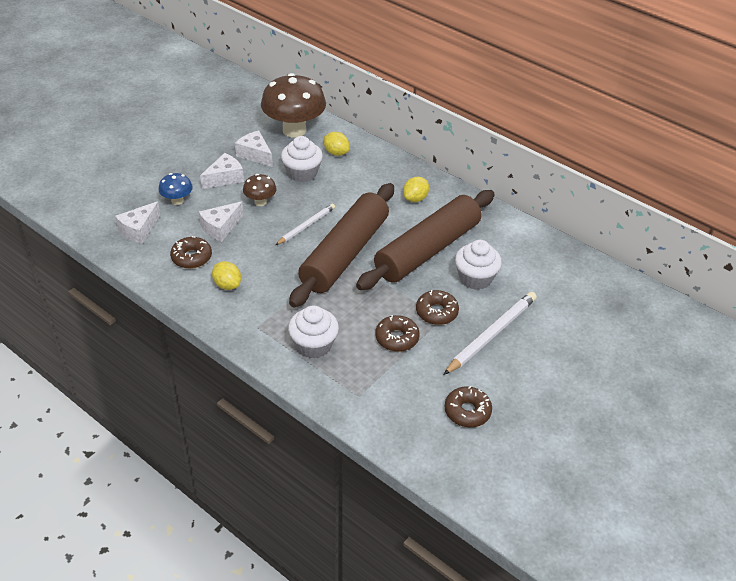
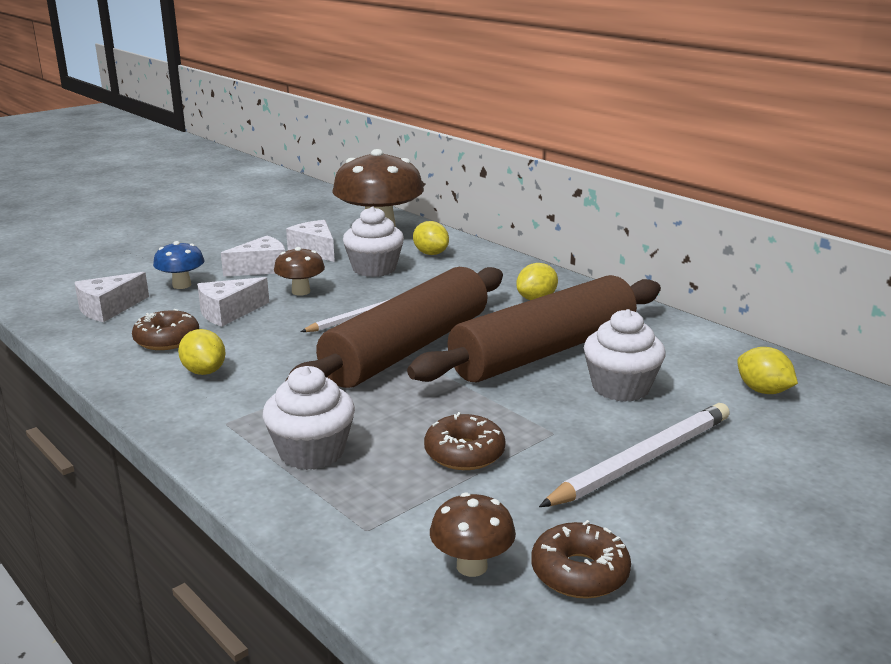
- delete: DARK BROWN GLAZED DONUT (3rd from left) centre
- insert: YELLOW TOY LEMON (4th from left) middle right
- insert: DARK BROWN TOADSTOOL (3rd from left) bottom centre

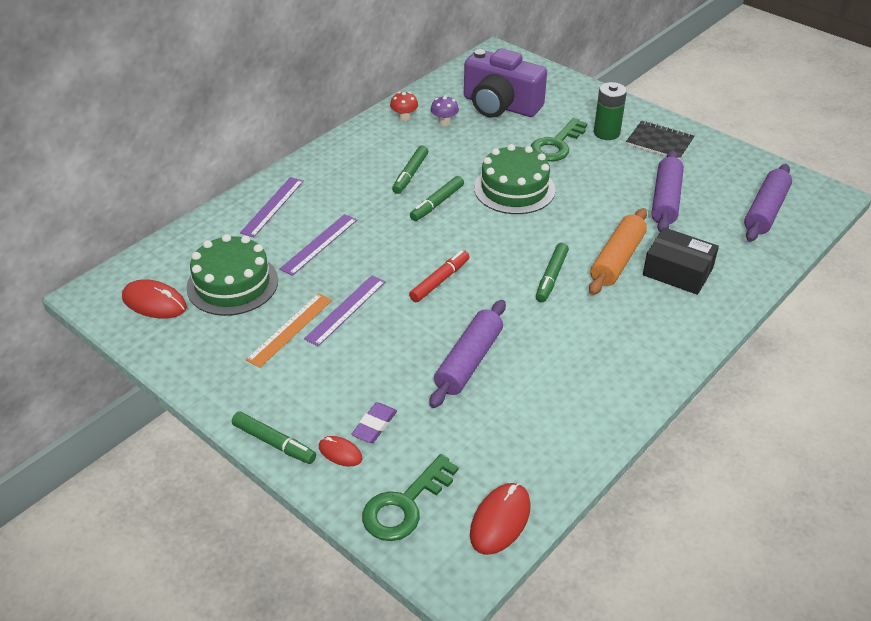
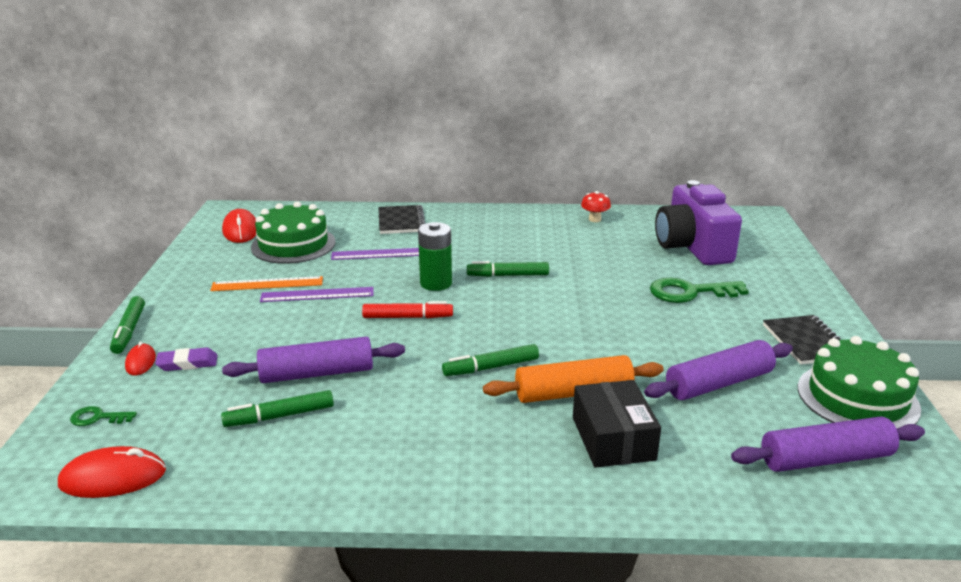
- move: GREEN BATTERY top right to centre
- delete: ROYAL PURPLE TOADSTOOL top centre
- move: GREEN GATEAU (2nd from left) top centre to middle right
- move: GREEN FELT PEN (2nd from left) top centre to bottom left
- replace: ROYAL PURPLE STRAIGHTEDGE (1st from left) middle left to JET-BLACK EXERCISE BOOK (1st from left) centre
- resize: GREEN KEY (1st from left) bottom centre = bottom left x0.51

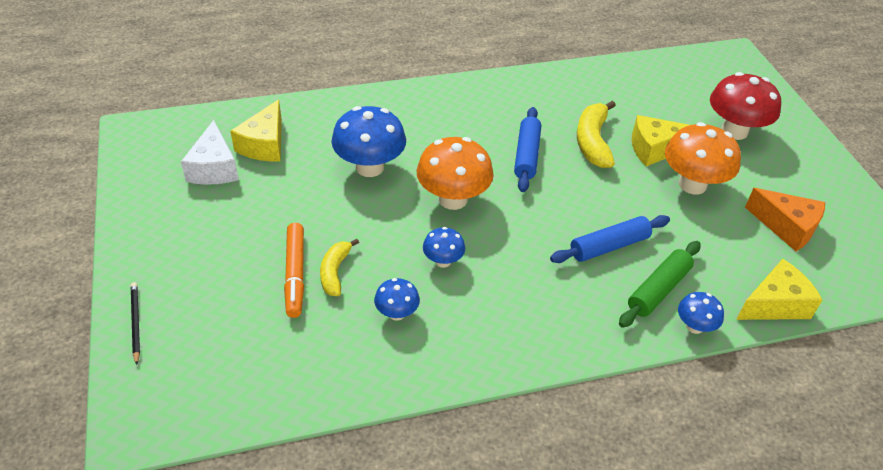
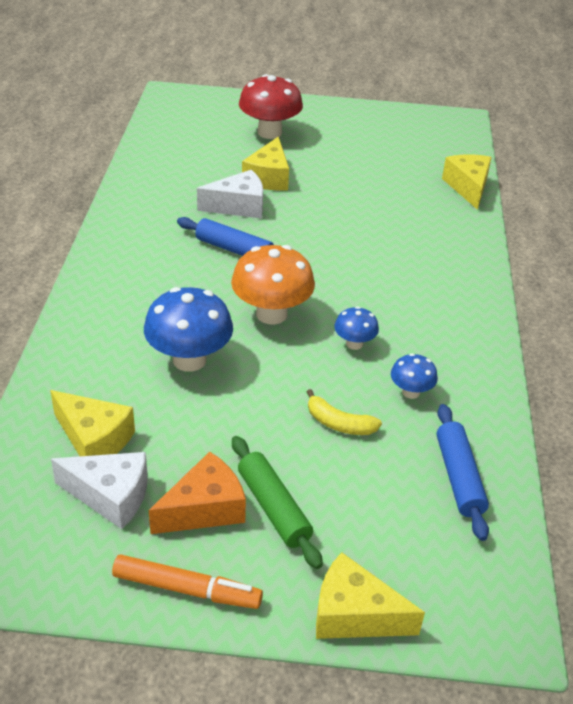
- replace: YELLOW BANANA FRUIT (2nd from left) top right to PURE WHITE PIECE OF CHEESE (2nd from left) top centre
- delete: BRIGHT ORANGE TOADSTOOL (2nd from left) middle right
- move: BRIGHT ORANGE PIECE OF CHEESE middle right to bottom centre
- move: ROYAL BLUE PASTRY ROLLER (2nd from left) middle right to bottom right
- move: BRIGHT ORANGE FELT PEN middle left to bottom left
- move: GREEN PASTRY ROLLER middle right to bottom centre
- replace: JET-BLACK PENCIL bottom left to YELLOW PIECE OF CHEESE (3rd from left) bottom centre
- delete: ROYAL BLUE TOADSTOOL (4th from left) middle right

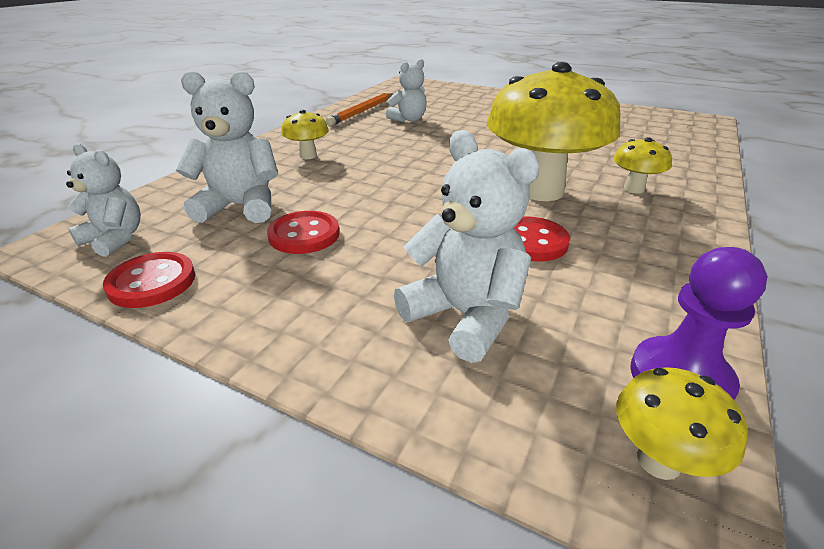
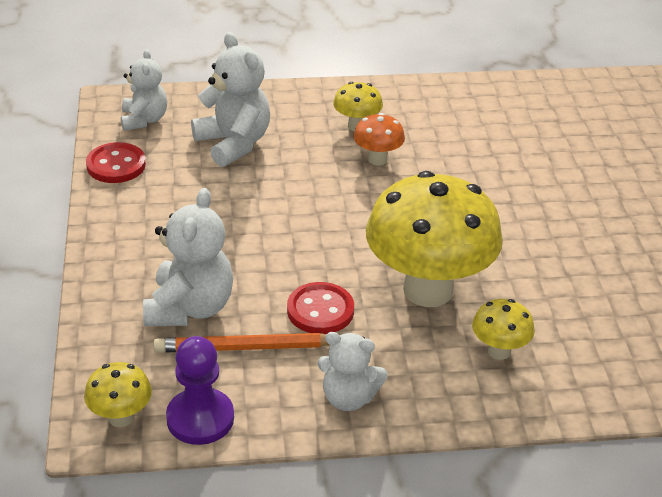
- move: PURE WHITE TEDDY BEAR (3rd from left in the first image) top centre to PURE WHITE TEDDY BEAR (4th from left) bottom centre
- move: BRIGHT ORANGE PENCIL top centre to bottom centre
- delete: SCARLET SEWING BUTTON (2nd from left) centre
- insert: BRIGHT ORANGE TOADSTOOL top centre

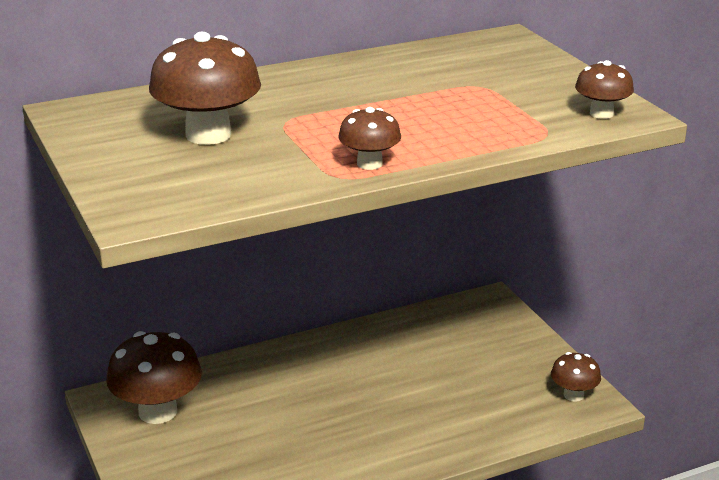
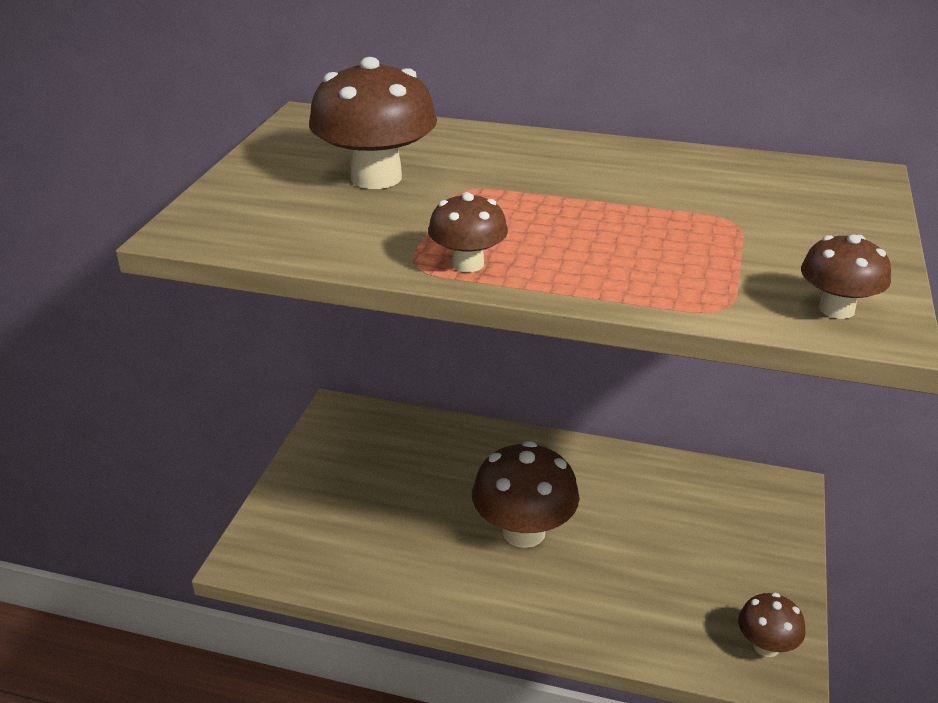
- move: DARK BROWN TOADSTOOL (1st from left in the first image) bottom left to DARK BROWN TOADSTOOL (3rd from left) bottom centre

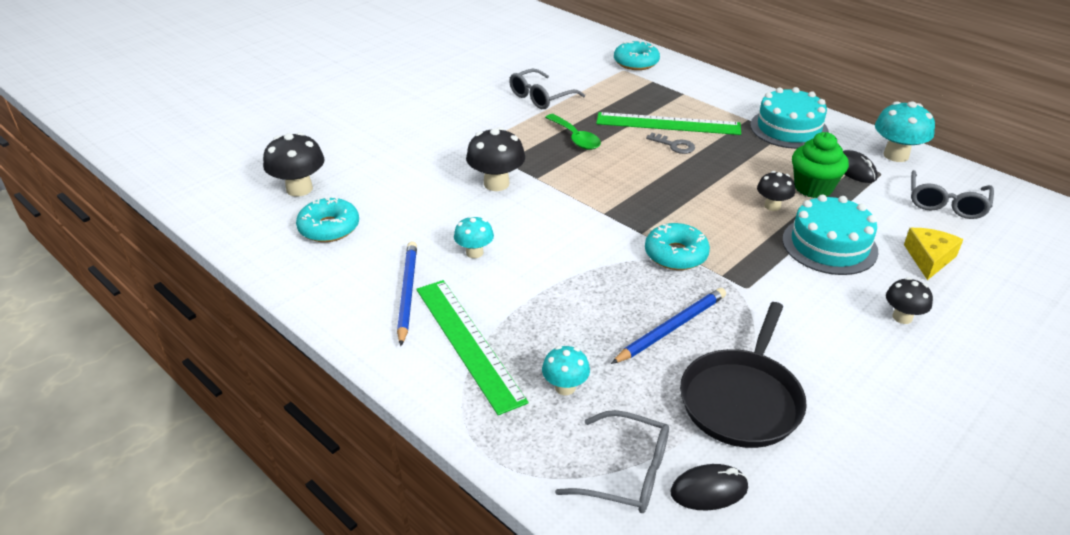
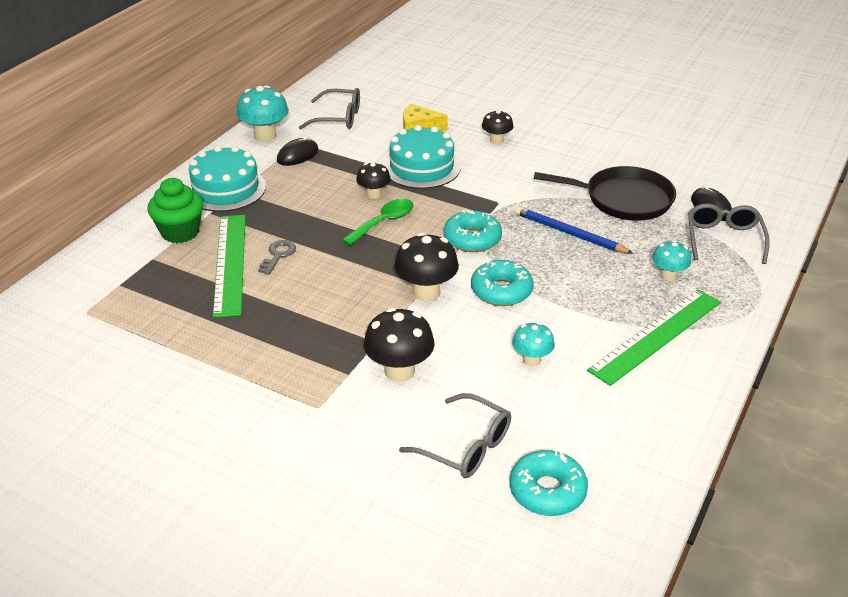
- move: TURQUOISE GLAZED DONUT (2nd from left) top centre to centre
- move: GRAY SPECTACLES (1st from left in the first image) top centre to GRAY SPECTACLES (2nd from left) bottom centre
- move: GREEN TEASPOON top centre to centre
- move: JET-BLACK TOADSTOOL (1st from left in the first image) top left to JET-BLACK TOADSTOOL (3rd from left) centre
- move: GREEN MUFFIN top right to middle left
- delete: ROYAL BLUE PENCIL (1st from left) centre

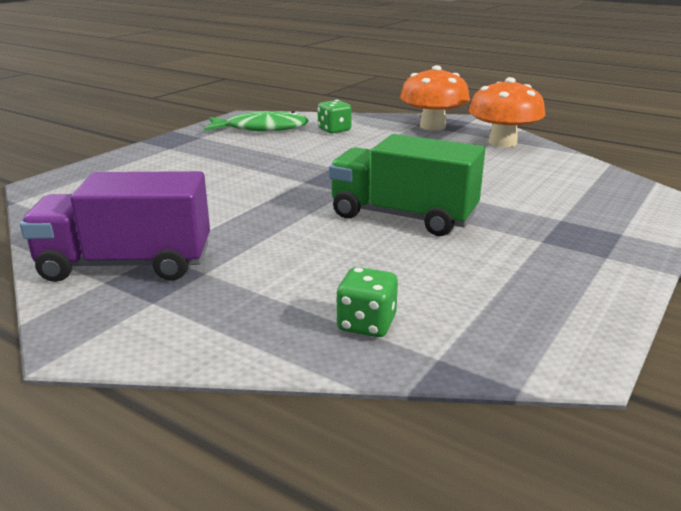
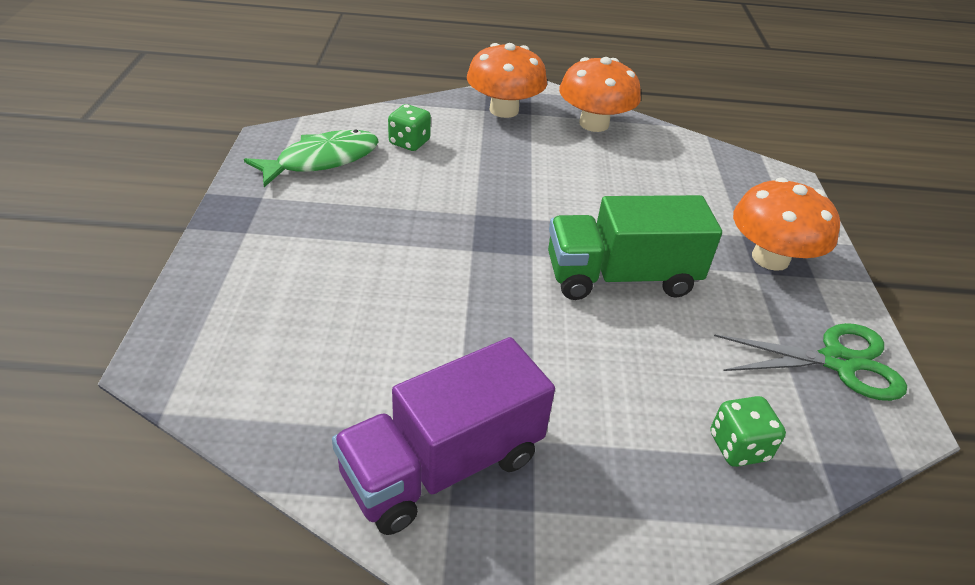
- insert: BRIGHT ORANGE TOADSTOOL (3rd from left) middle right
- insert: GREEN PAIR OF SCISSORS middle right

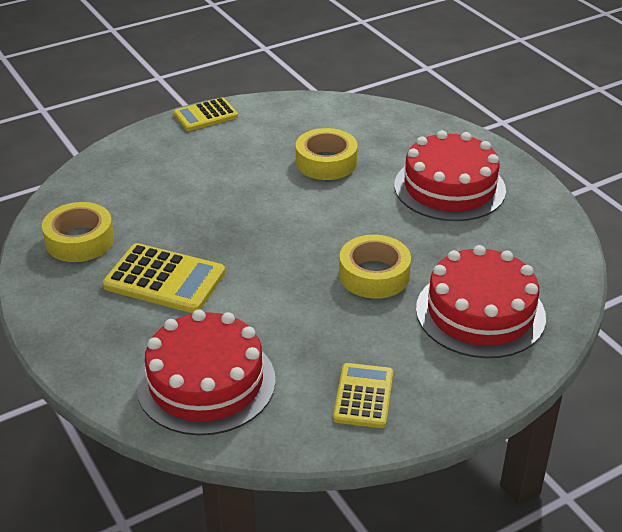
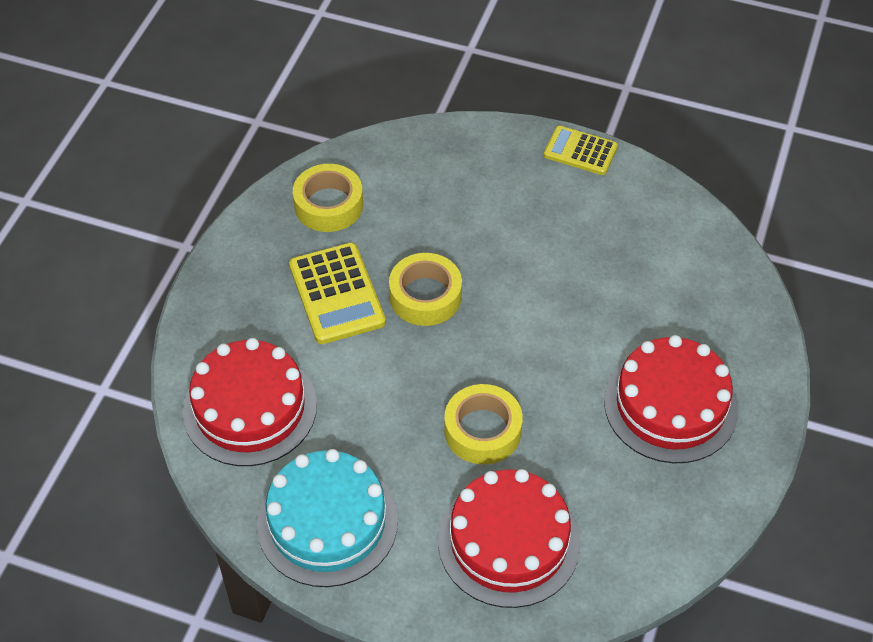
- move: YELLOW ROLL OF TAPE (2nd from left) top centre to centre
- replace: YELLOW ADDING MACHINE (3rd from left) bottom centre to TURQUOISE GATEAU bottom centre

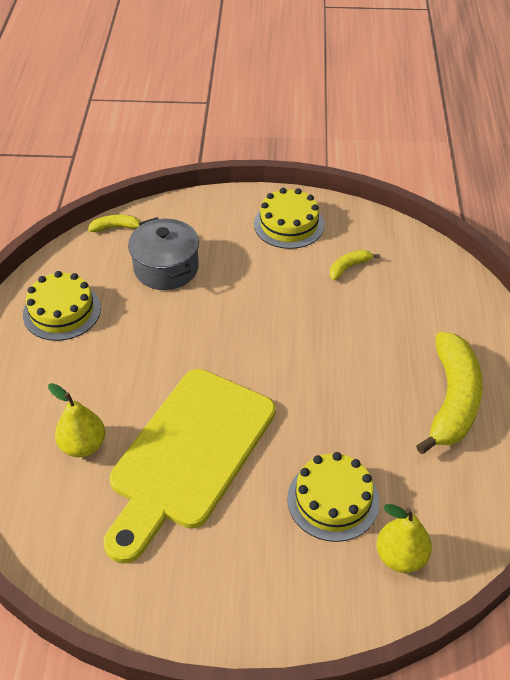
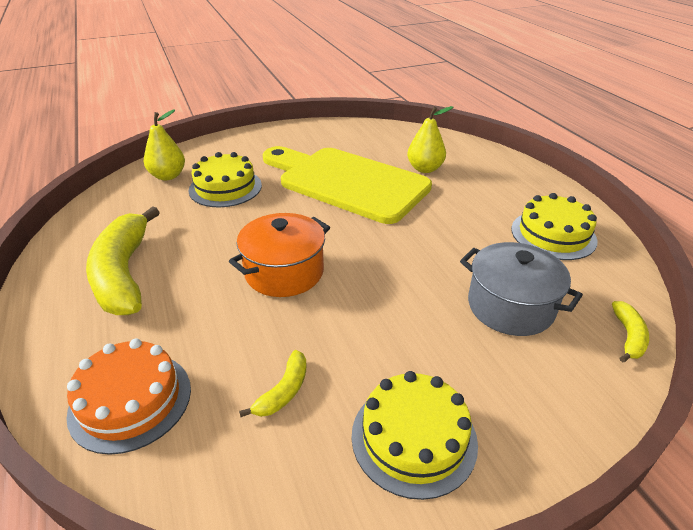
- rotate: YELLOW BANANA FRUIT (1st from left in the first image) top left = middle right 45 degrees counterclockwise
- rotate: YELLOW BREAD BOARD bottom centre = centre 60 degrees counterclockwise
- insert: BRIGHT ORANGE COOKING POT centre
- insert: BRIGHT ORANGE GATEAU bottom left

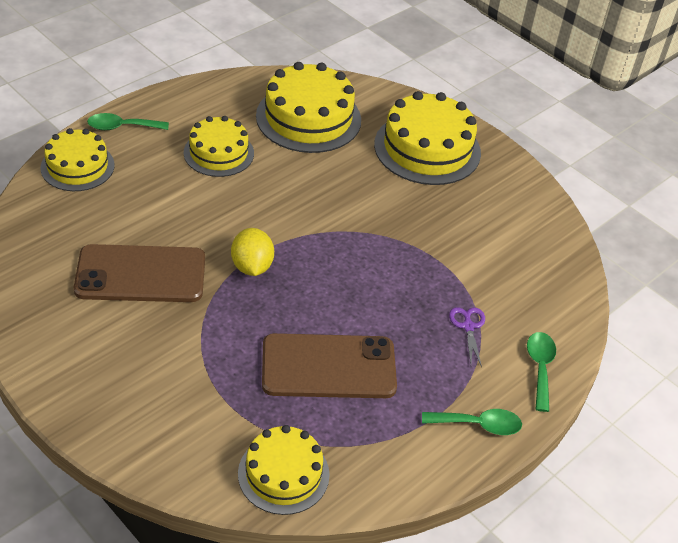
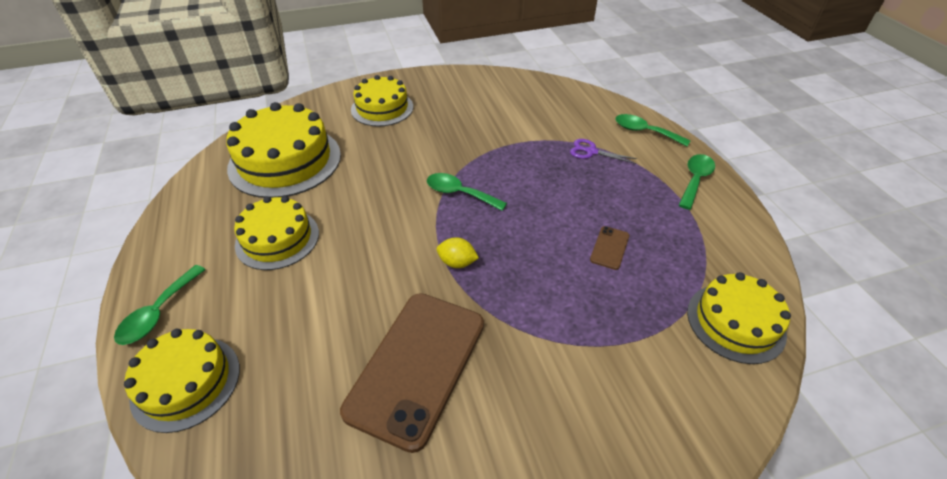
- resize: YELLOW GATEAU (5th from left in the first image) top centre = top centre x0.64
- resize: YELLOW TOY LEMON centre = centre x0.64
- resize: DARK BROWN SMARTPHONE (2nd from left) bottom centre = centre x0.40
- insert: GREEN TEASPOON (2nd from left) centre

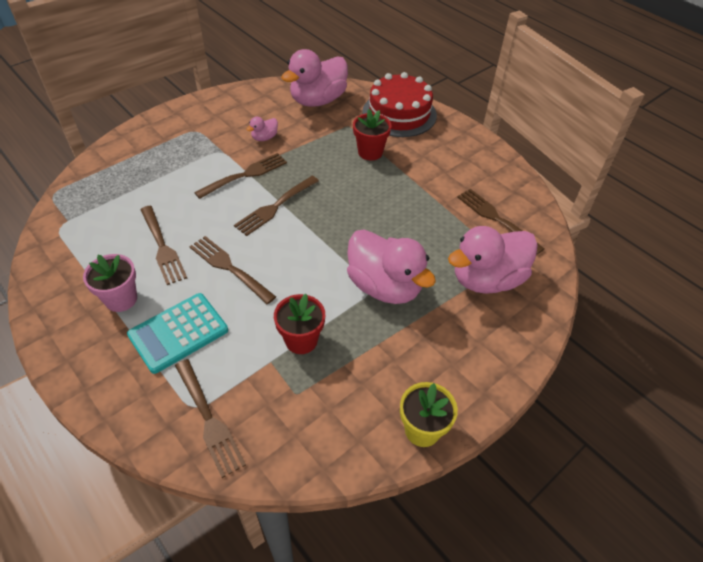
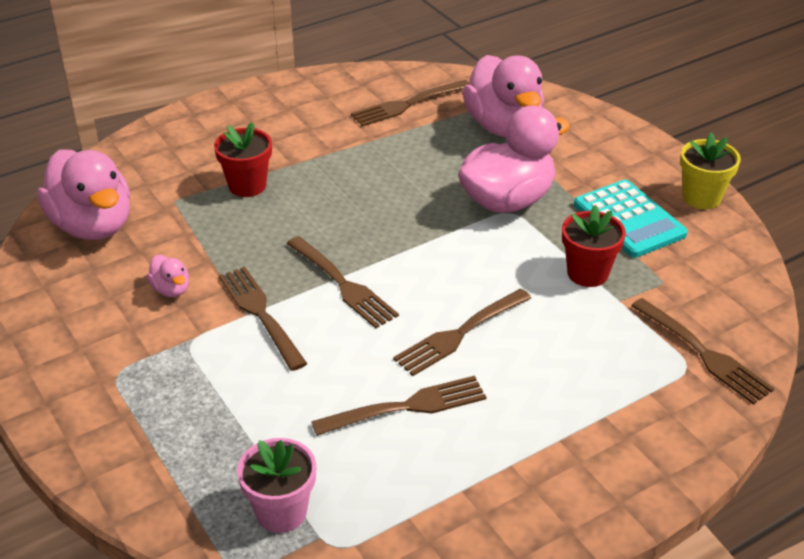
- delete: SCARLET GATEAU top centre
- move: ROSE-PINK POTTED PLANT middle left to bottom centre
- move: TURQUOISE ADDING MACHINE middle left to middle right
- rotate: DARK BROWN TABLE FORK (2nd from left in the first image) bottom left = middle right 75 degrees clockwise

